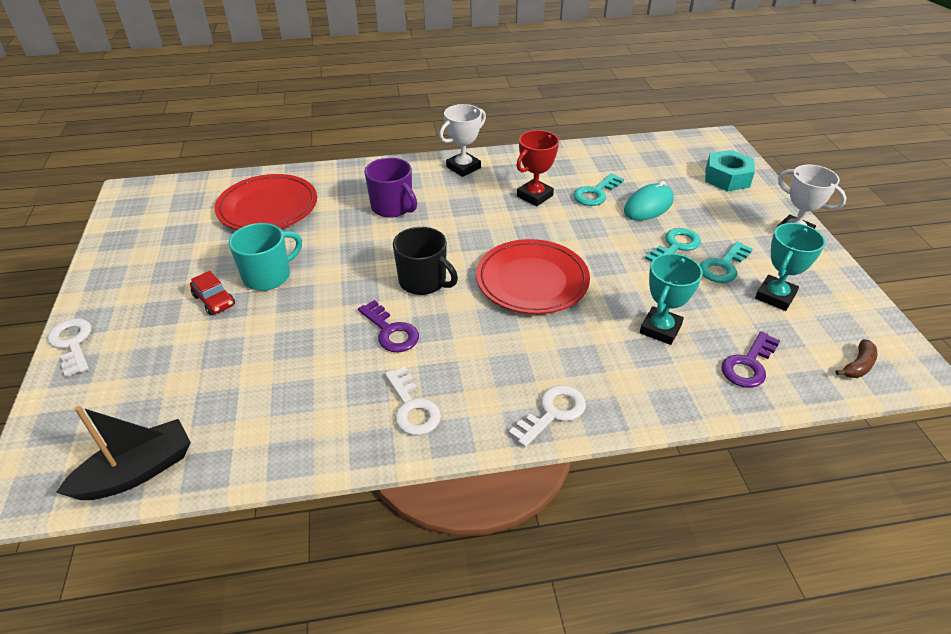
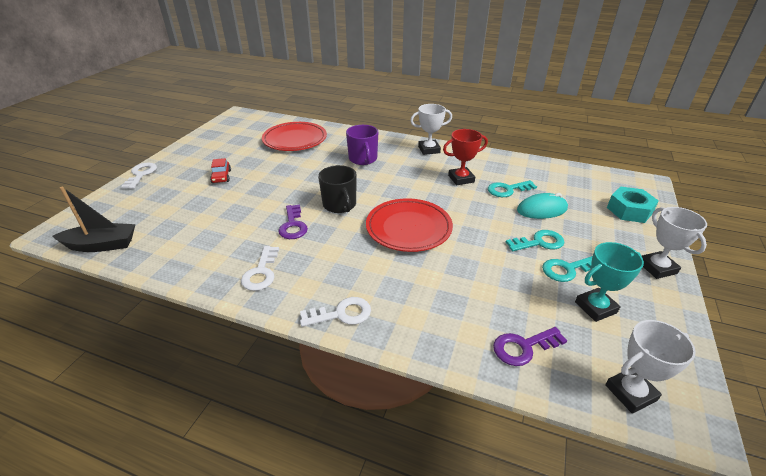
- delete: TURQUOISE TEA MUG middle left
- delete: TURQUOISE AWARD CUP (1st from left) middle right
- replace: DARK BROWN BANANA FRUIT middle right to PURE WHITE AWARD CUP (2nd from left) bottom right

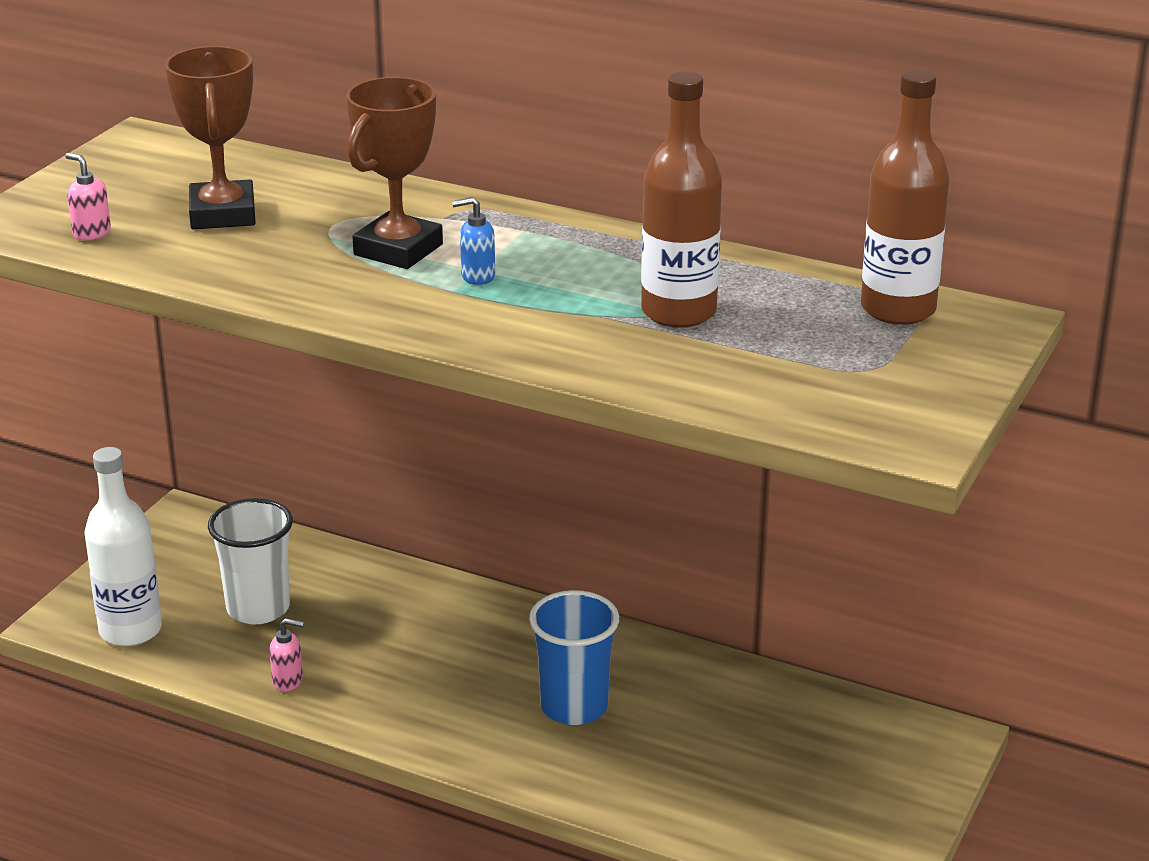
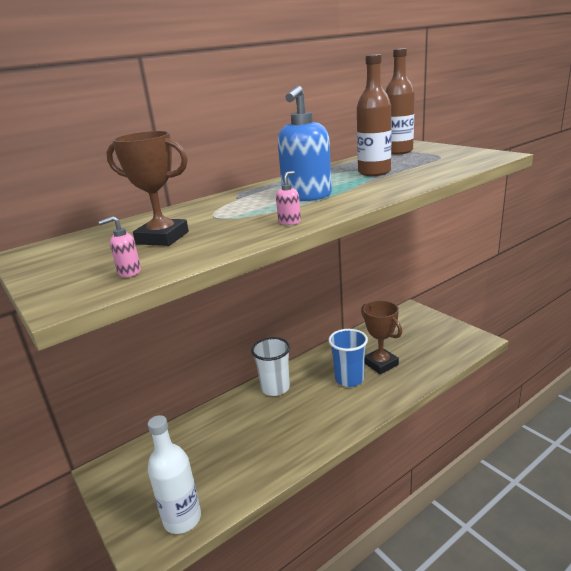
- move: DARK BROWN AWARD CUP (2nd from left) top centre to middle right
- resize: ROYAL BLUE PUMP BOTTLE top centre = top centre x2.39
- move: PURE WHITE BEAKER middle left to centre
- move: ROSE-PINK PUMP BOTTLE (2nd from left) bottom left to centre

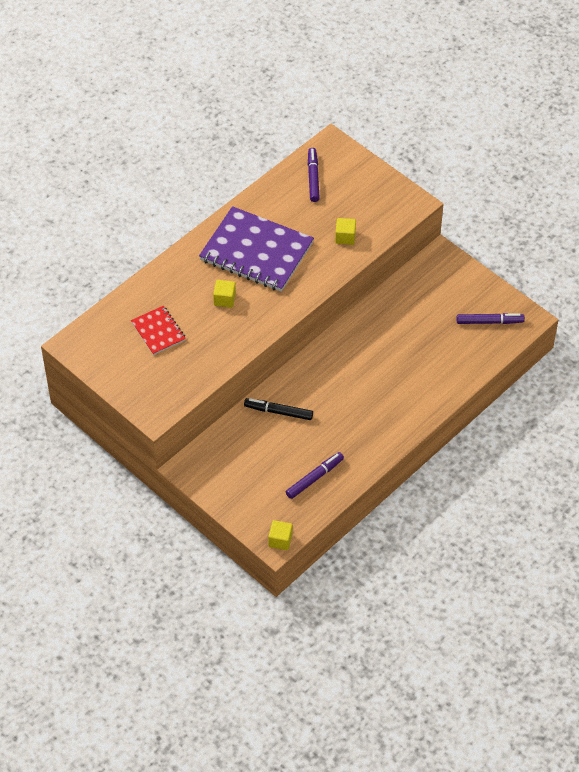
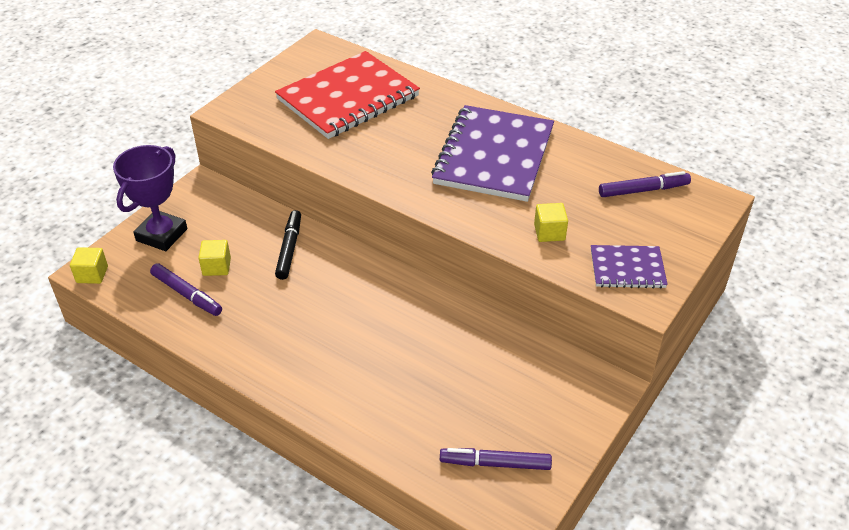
- move: YELLOW CUBE (1st from left in the first image) centre to YELLOW CUBE (2nd from left) middle left
- resize: SCARLET EXERCISE BOOK middle left = top centre x2.00
- rotate: ROYAL PURPLE FELT PEN (3rd from left in the first image) middle right = bottom centre 105 degrees clockwise
- insert: ROYAL PURPLE AWARD CUP middle left
- insert: ROYAL PURPLE EXERCISE BOOK (2nd from left) middle right

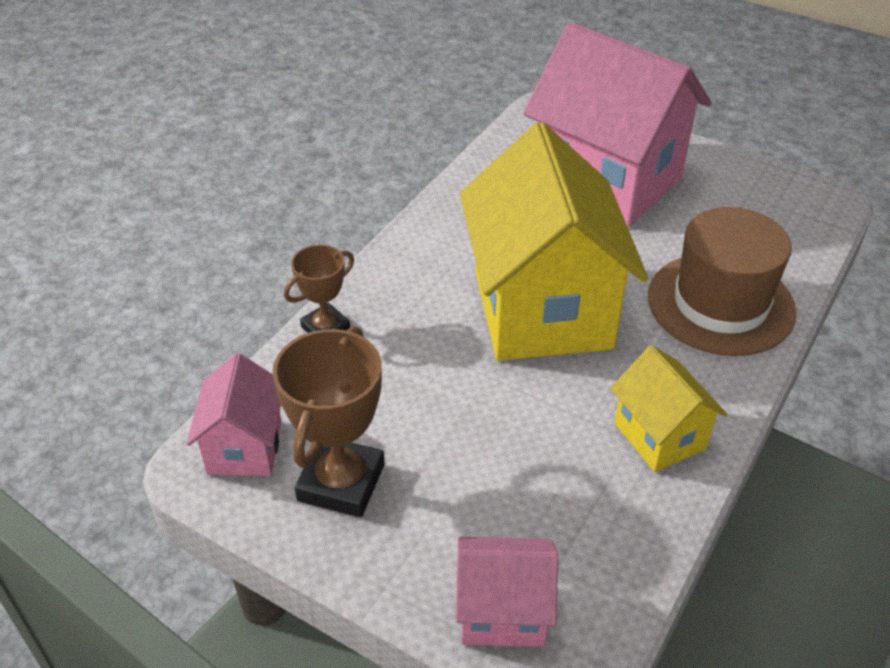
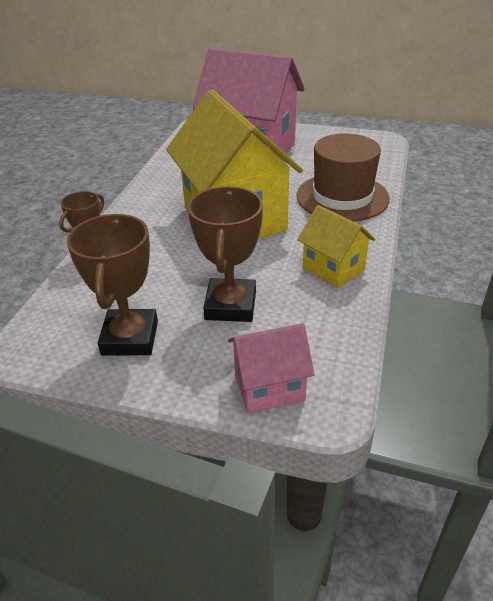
- delete: ROSE-PINK COTTAGE (1st from left) middle left
- insert: DARK BROWN AWARD CUP (3rd from left) centre

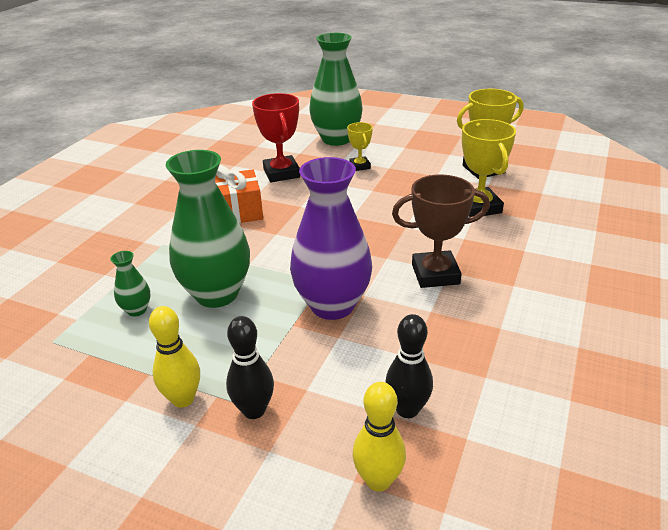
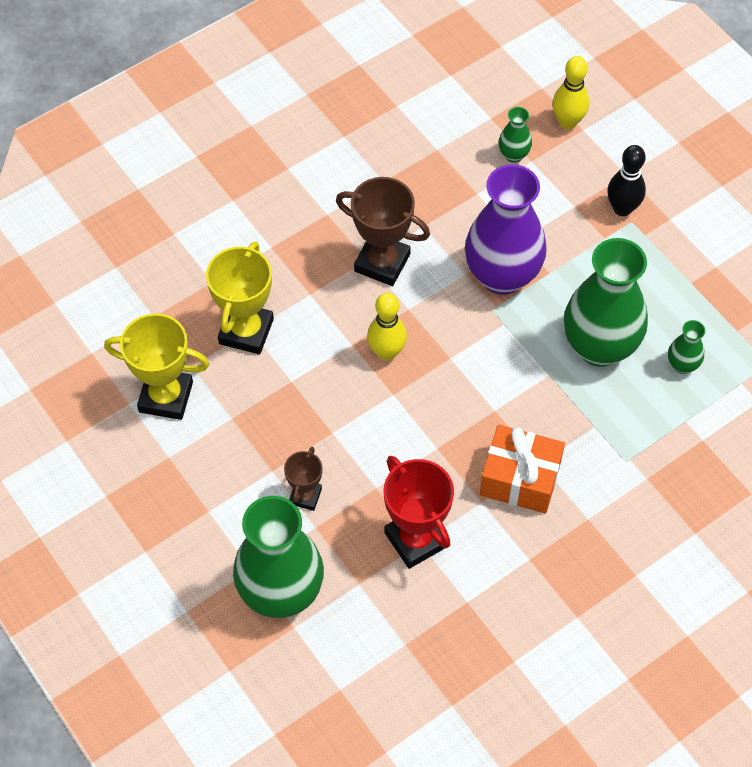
- rotate: SCARLET AWARD CUP top centre = bottom centre 45 degrees counterclockwise
- recolor: YELLOW AWARD CUP (1st from left) top centre to DARK BROWN AWARD CUP (1st from left) centre
- move: YELLOW TENPIN (1st from left) bottom left to centre
- replace: JET-BLACK TENPIN (2nd from left) bottom centre to GREEN VASE (2nd from left) top right

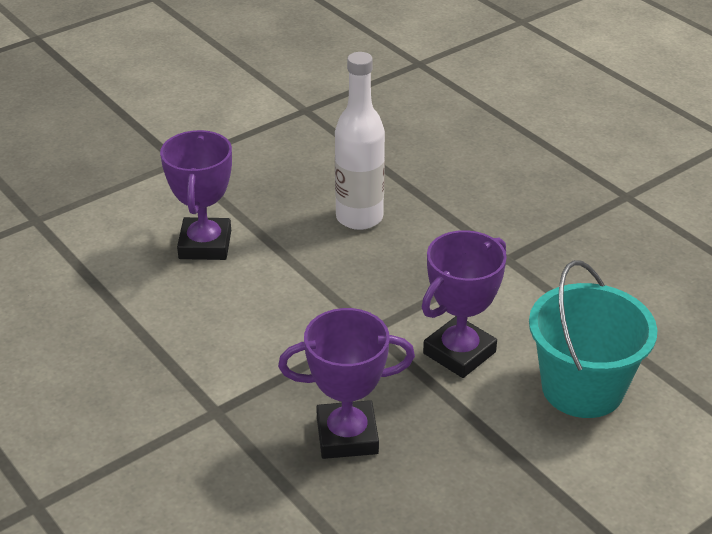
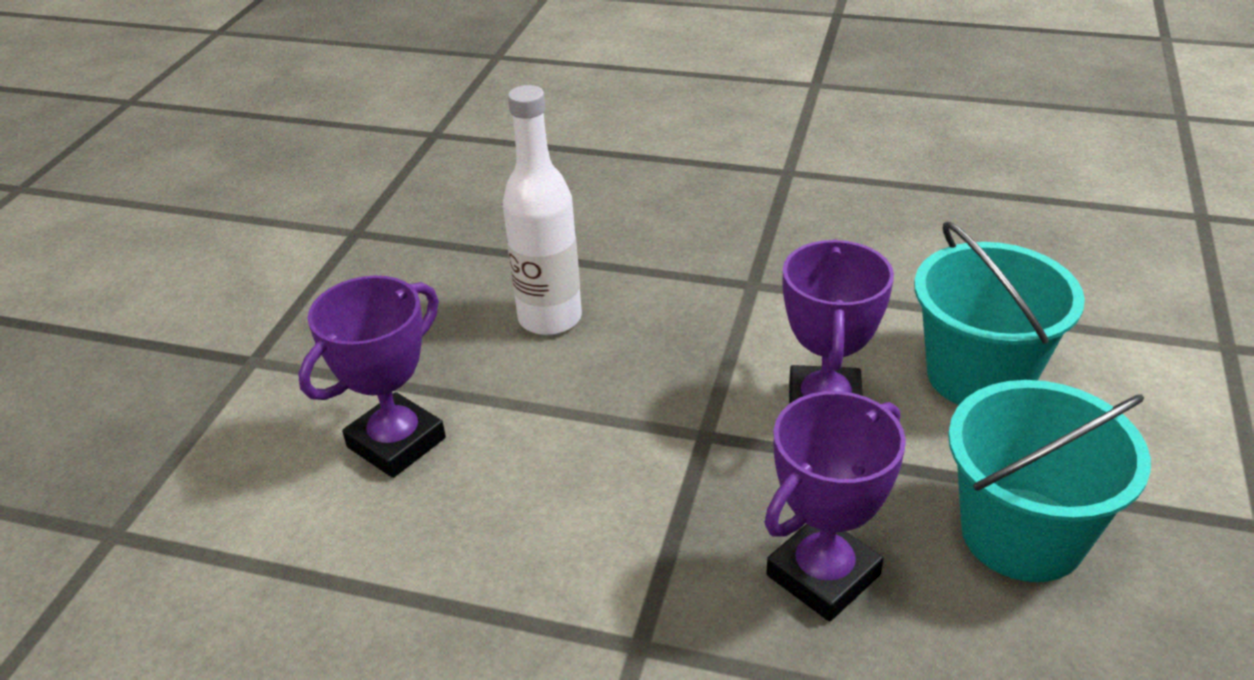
- rotate: ROYAL PURPLE AWARD CUP (1st from left) middle left = middle left 75 degrees clockwise
- insert: TURQUOISE BUCKET (2nd from left) bottom right

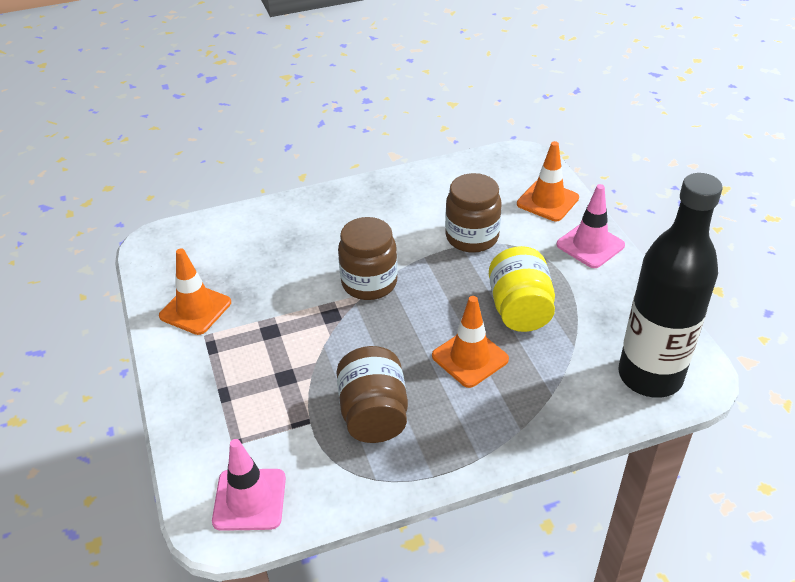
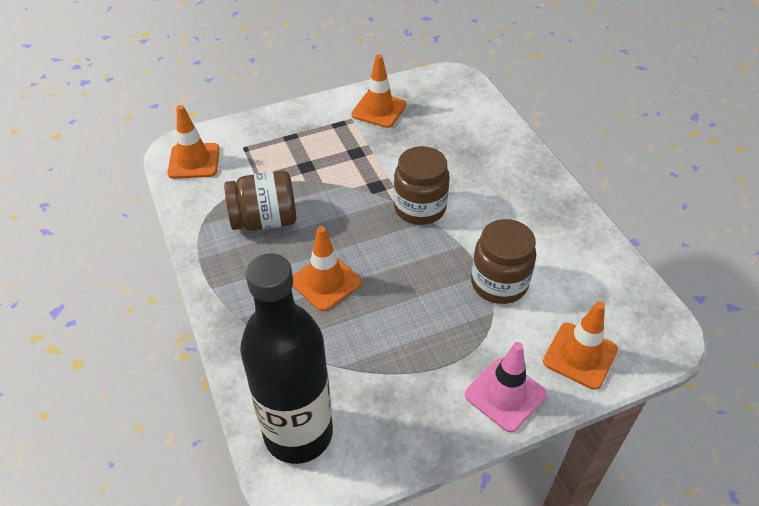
- delete: YELLOW PRESERVE JAR centre
- recolor: ROSE-PINK TRAFFIC CONE (1st from left) bottom left to BRIGHT ORANGE TRAFFIC CONE (1st from left) top left

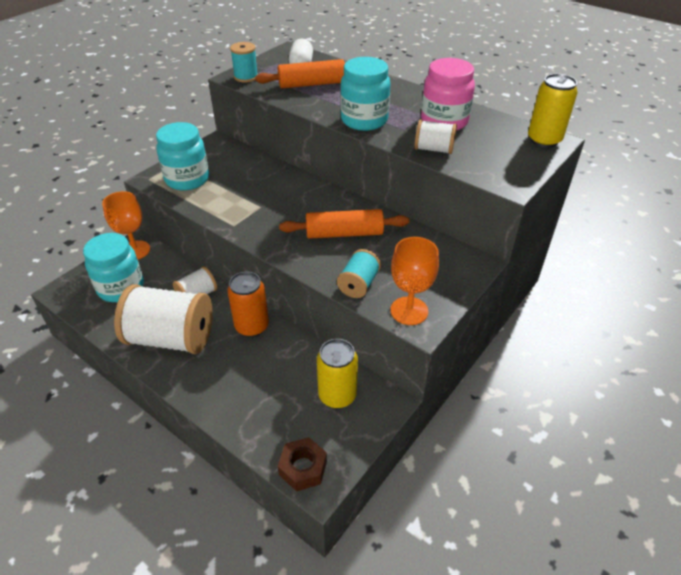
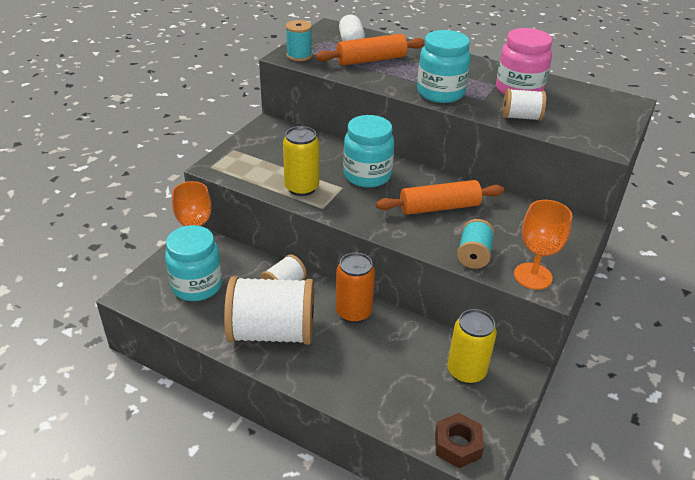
- move: YELLOW CAN (2nd from left in the first image) top right to YELLOW CAN (1st from left) centre
- move: TURQUOISE PRESERVE JAR (2nd from left) top left to top centre

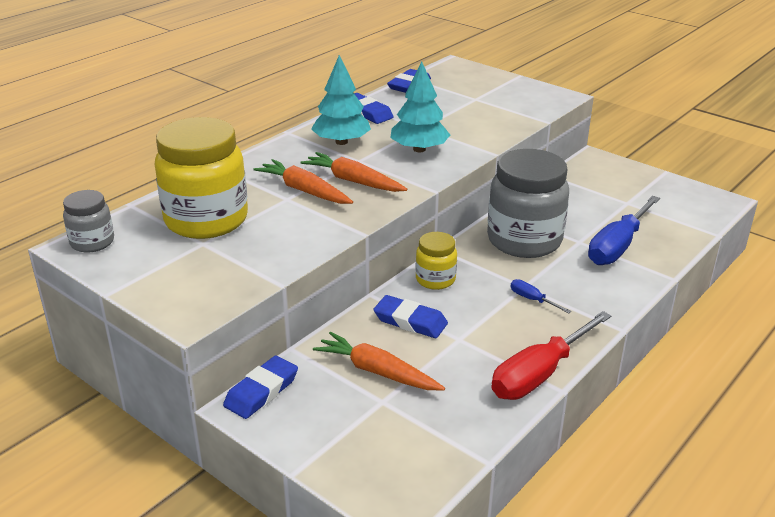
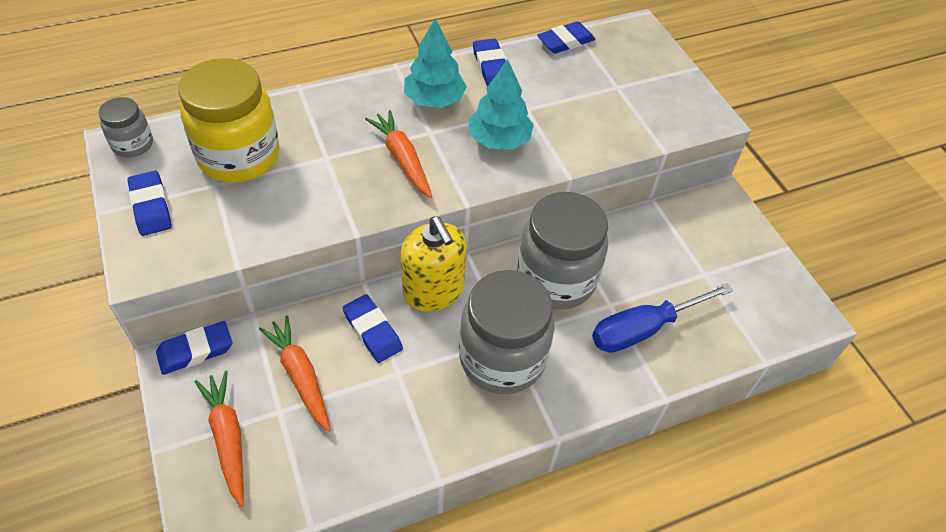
- move: BRIGHT ORANGE CARROT (1st from left) centre to bottom left
- replace: YELLOW PRESERVE JAR (2nd from left) centre to YELLOW PUMP BOTTLE centre
- replace: ROYAL BLUE HAND SCREWDRIVER (1st from left) middle right to GRAY PRESERVE JAR (2nd from left) centre
- delete: SCARLET HAND SCREWDRIVER bottom right
- insert: ROYAL BLUE GUM ERASER (1st from left) middle left

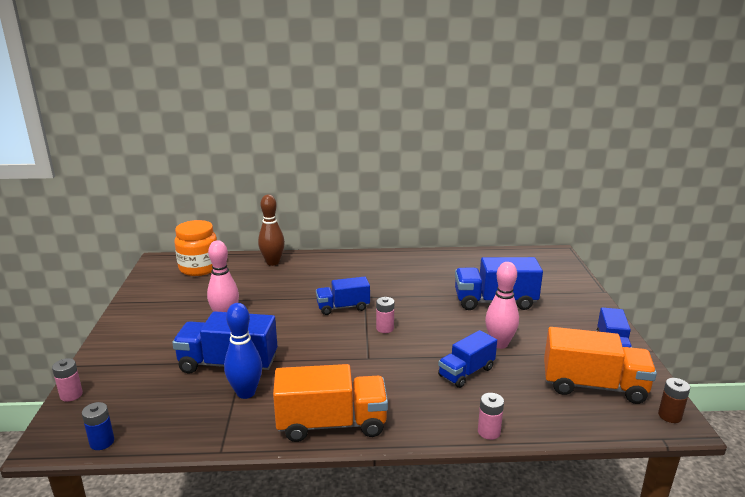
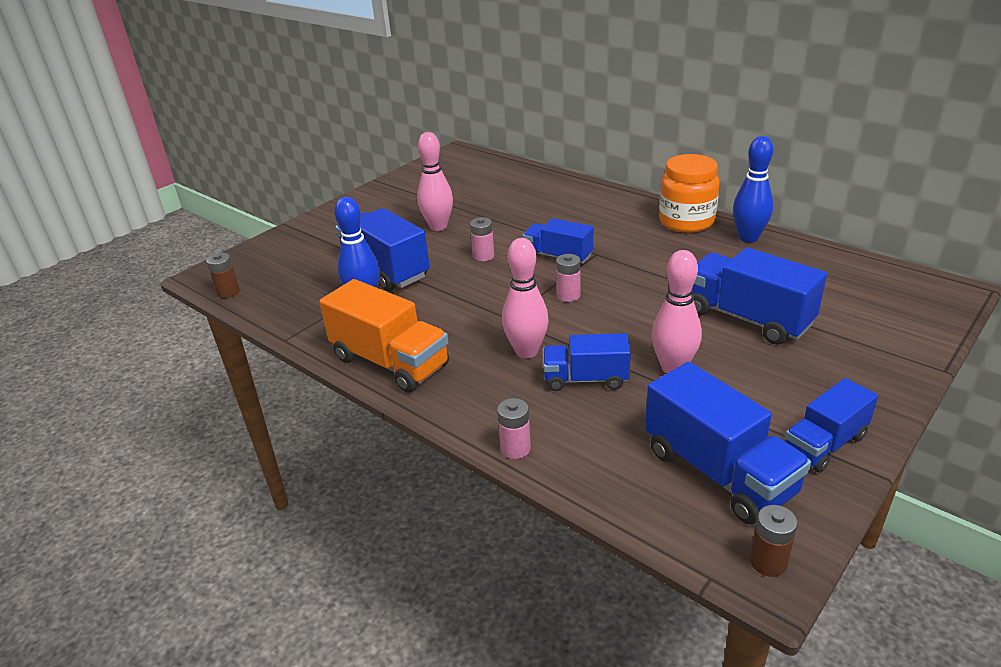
- delete: DARK BROWN TENPIN centre
- move: BRIGHT ORANGE PRESERVE JAR middle left to top right
- recolor: BRIGHT ORANGE TOY TRUCK (2nd from left) bottom right to ROYAL BLUE TOY TRUCK (4th from left) middle right
- move: ROSE-PINK BATTERY (1st from left) bottom left to centre
- recolor: ROYAL BLUE BATTERY bottom left to DARK BROWN BATTERY (1st from left) middle left
- insert: ROYAL BLUE TENPIN (2nd from left) top right
- insert: ROSE-PINK TENPIN (2nd from left) centre

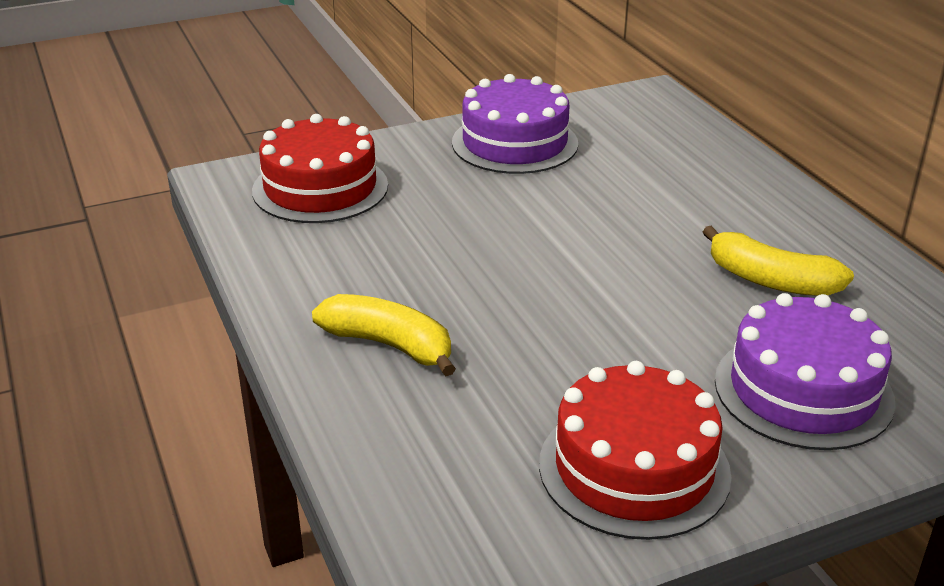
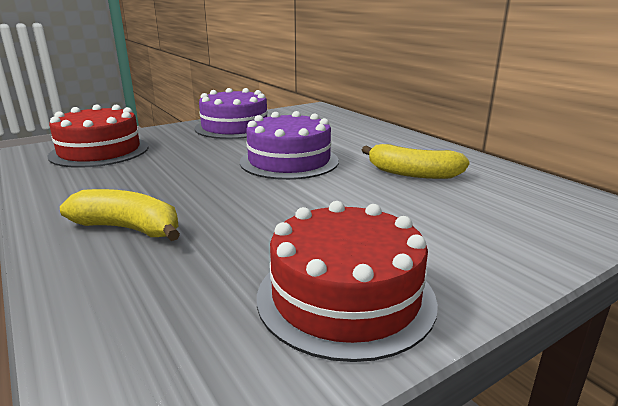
- move: ROYAL PURPLE GATEAU (2nd from left) middle right to centre

